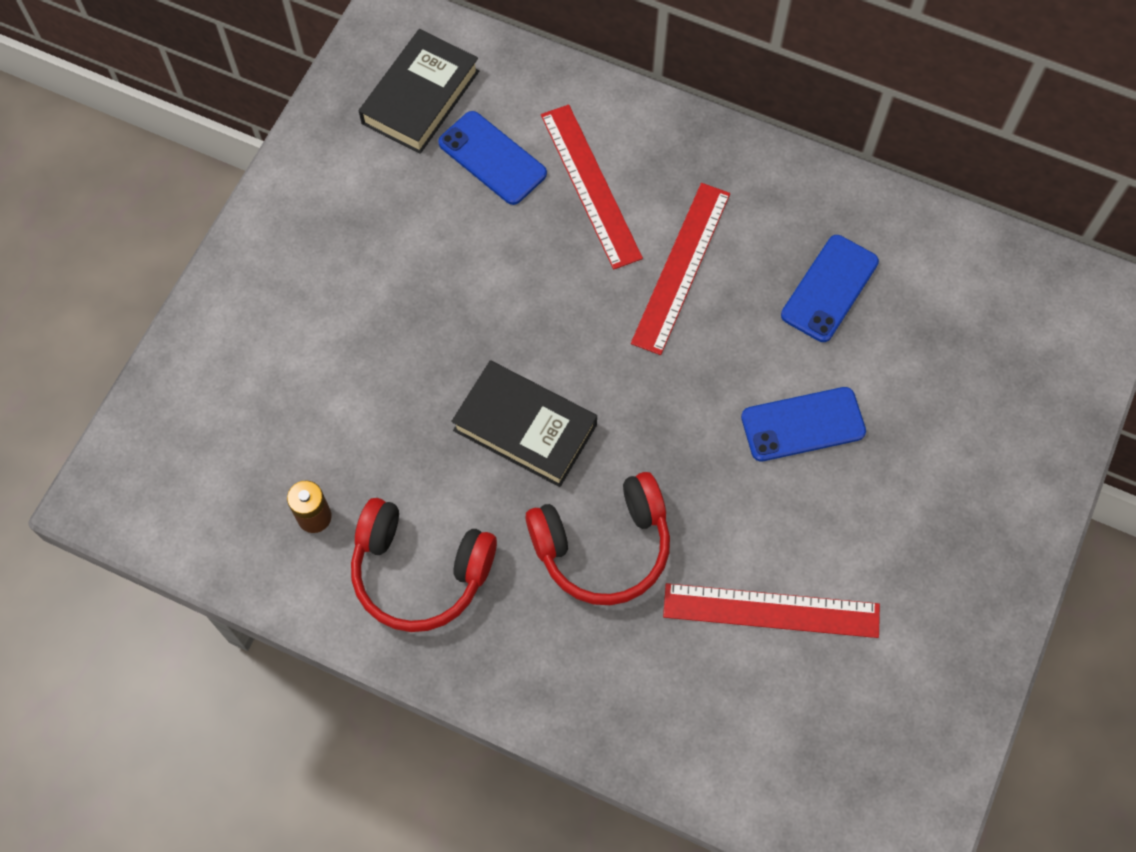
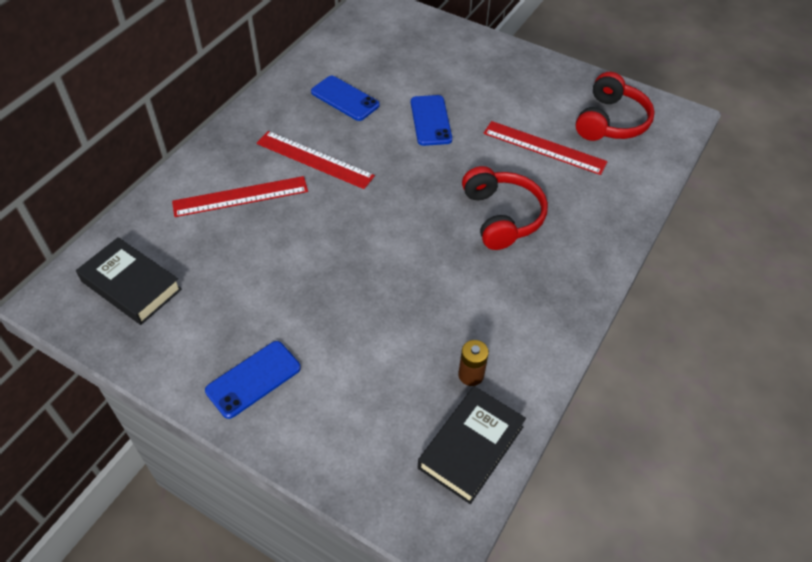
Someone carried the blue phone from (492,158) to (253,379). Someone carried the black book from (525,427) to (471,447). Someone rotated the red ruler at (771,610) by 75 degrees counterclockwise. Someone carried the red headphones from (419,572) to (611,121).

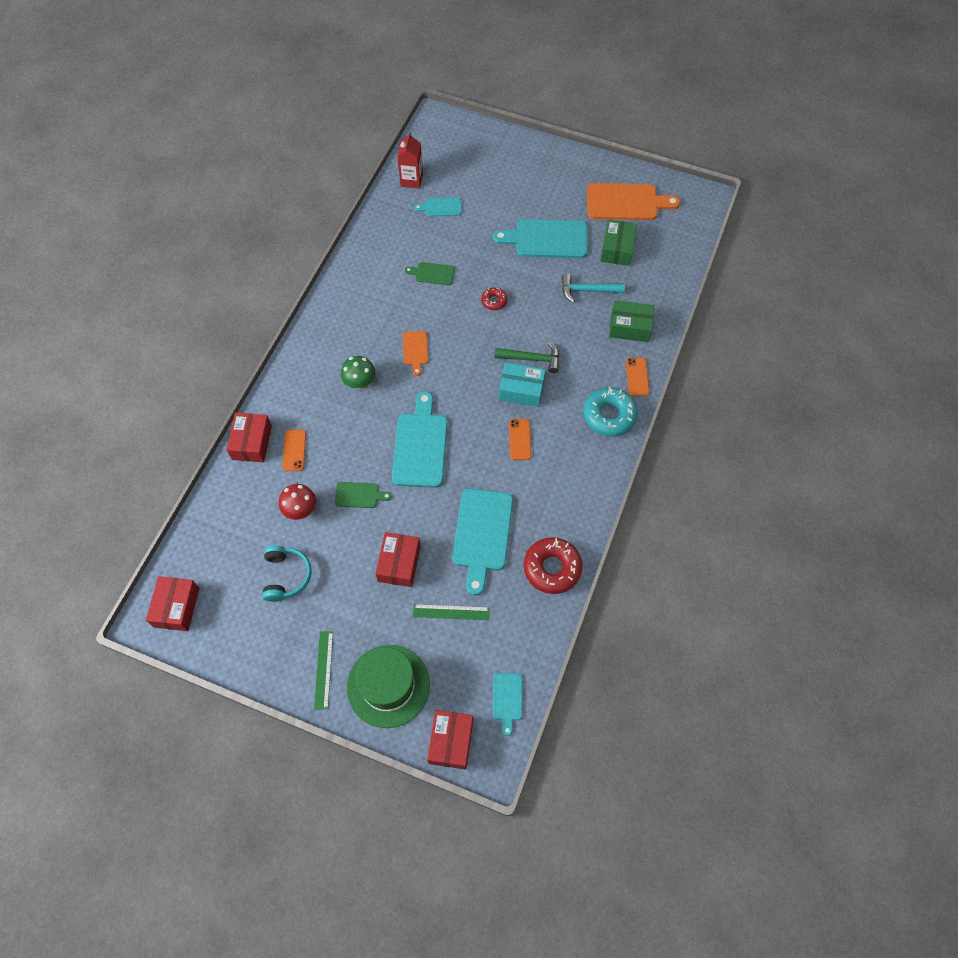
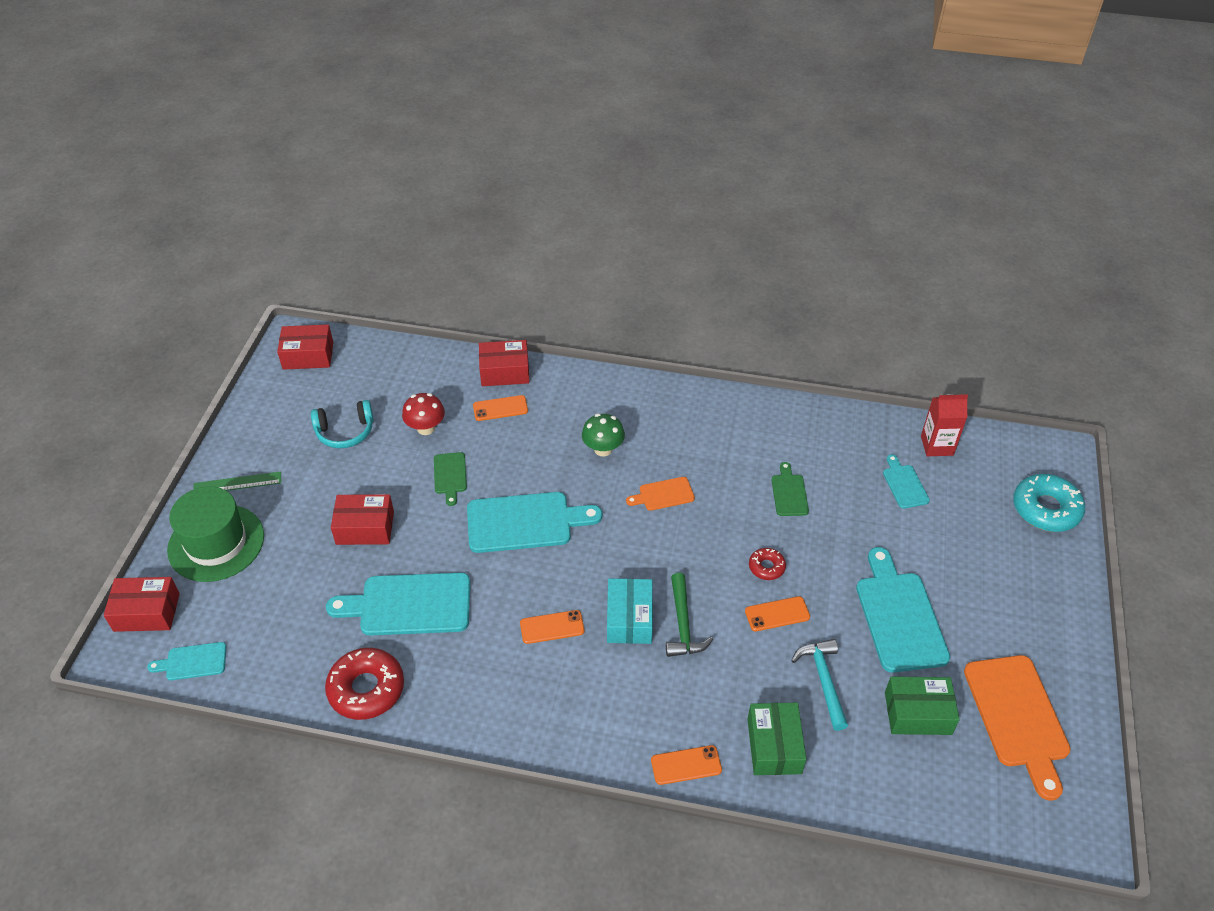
Someone put down the orange phone at (777,614). Someone carried the turquoise donut from (609,416) to (1046,509). Someone took away the green ruler at (451,612).

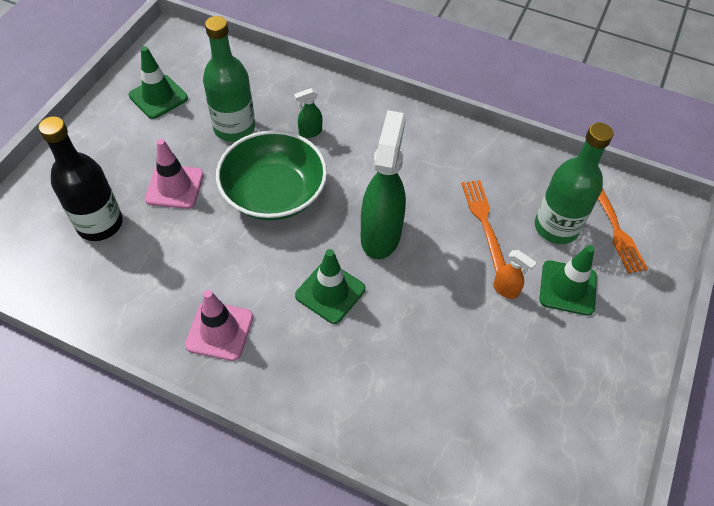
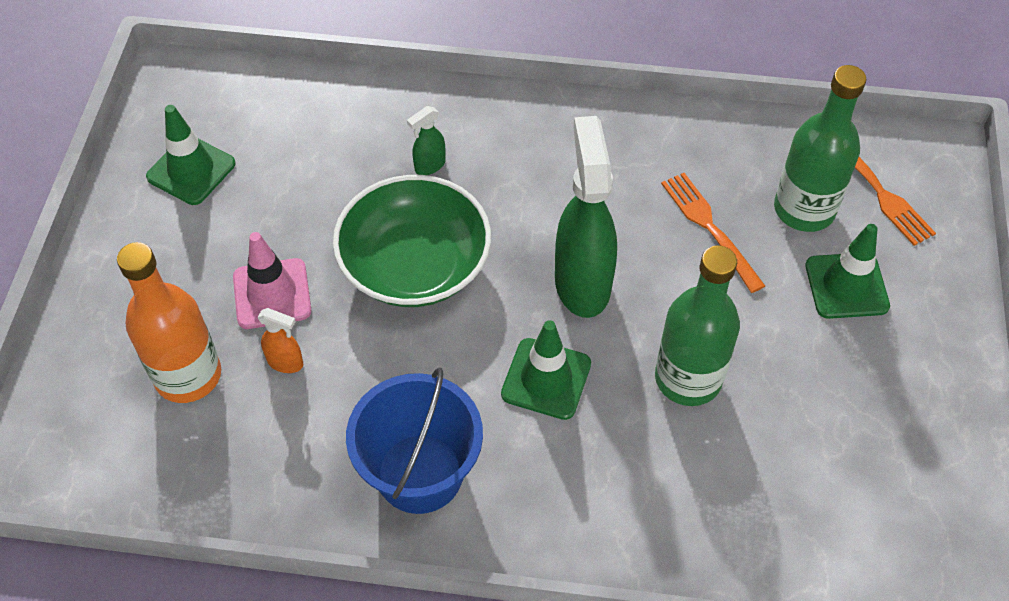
Someone repainted the black bottle at (100,224), which became the orange bottle at (188,375). Someone carried the orange spray bottle from (506,290) to (286,362). Someone swapped the pink traffic cone at (219,331) for the blue bucket at (420,473). Someone carried the green bottle from (234,128) to (688,378).

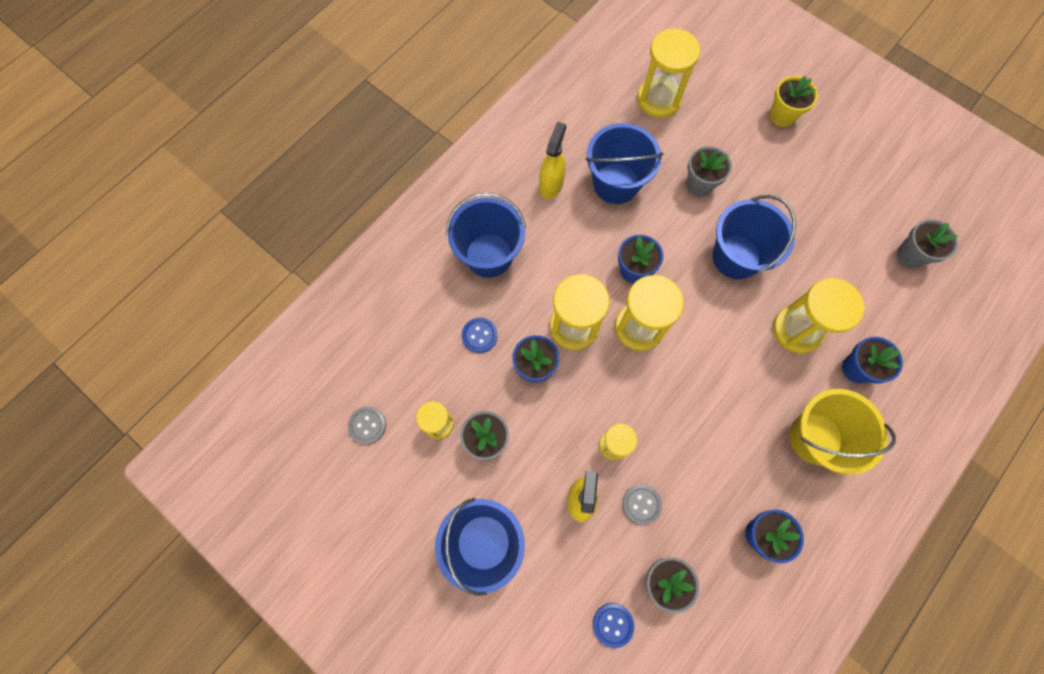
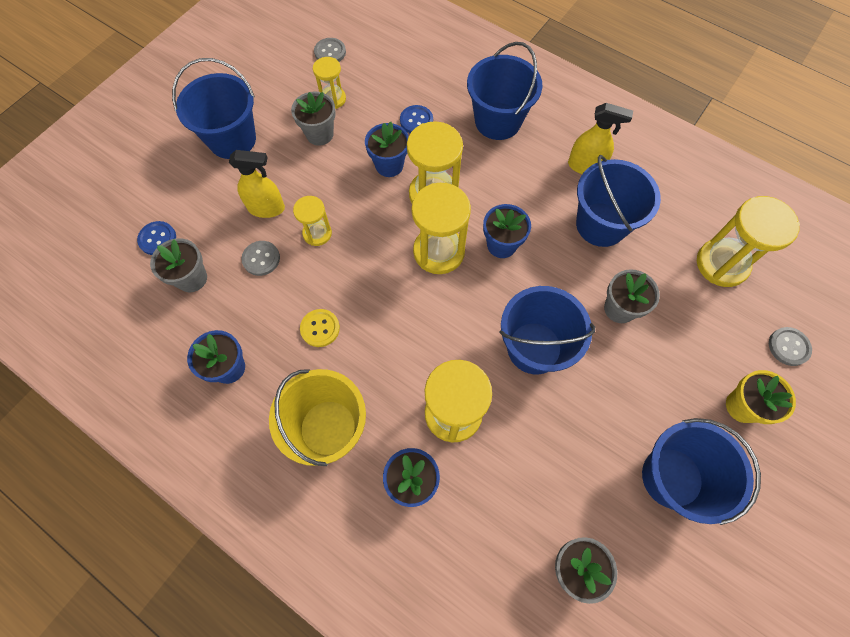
Someone put down the yellow button at (320,328). Someone put down the blue bucket at (672,477). Someone put down the grey button at (788,347).

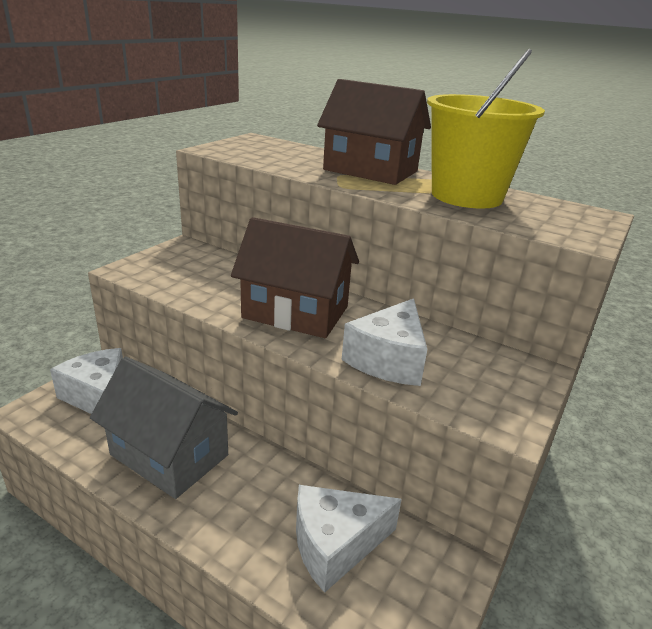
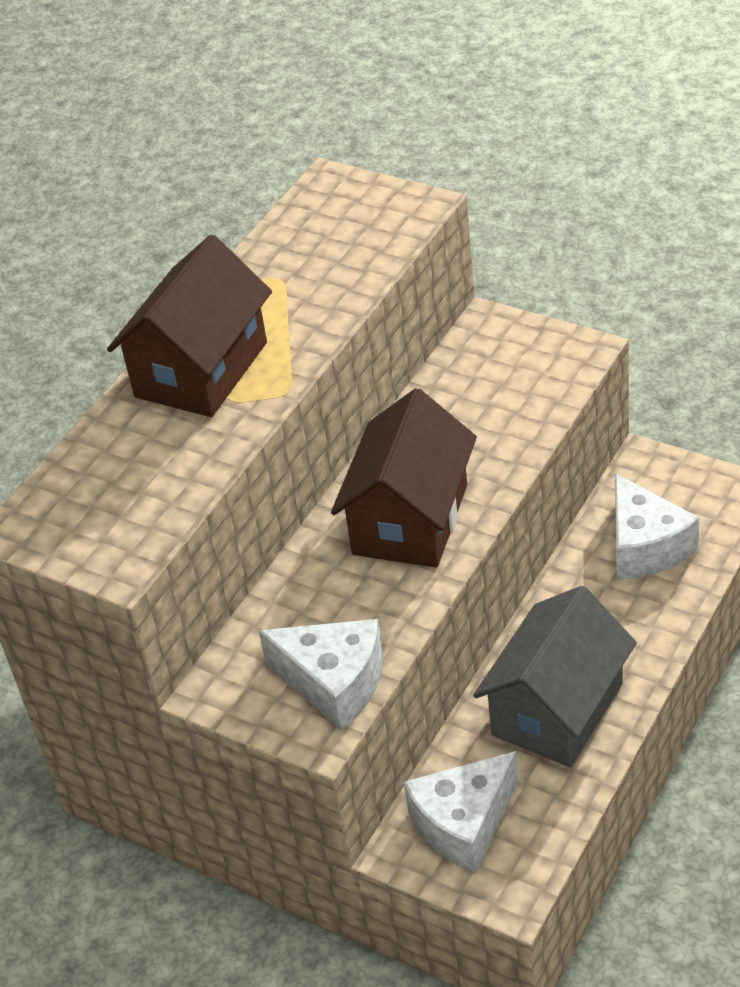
Someone carried the white cheese from (388,360) to (334,683). Someone took away the yellow bucket at (466,196).

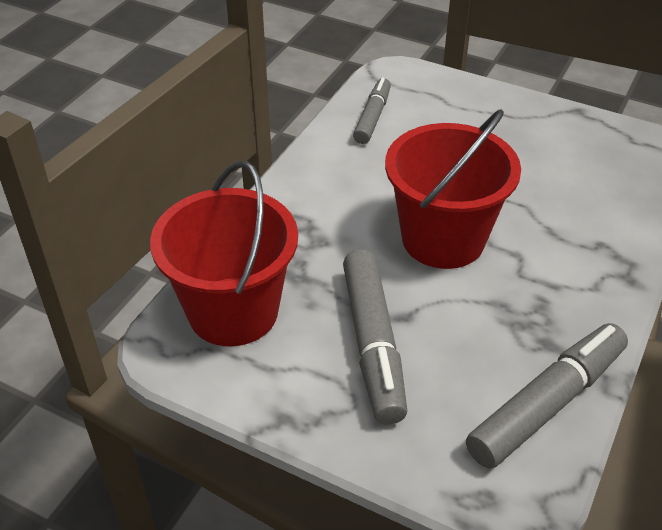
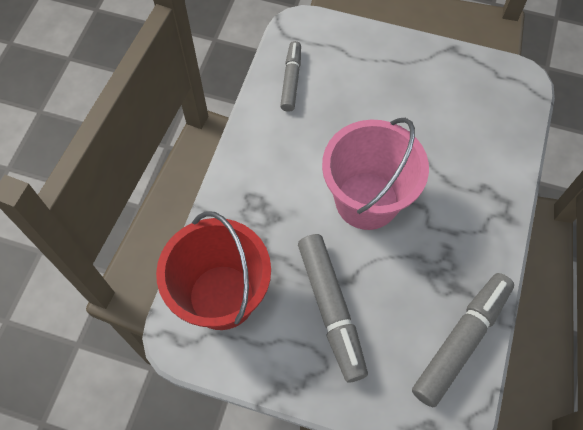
Someone repainted the red bucket at (443,239), which became the pink bucket at (366,200).

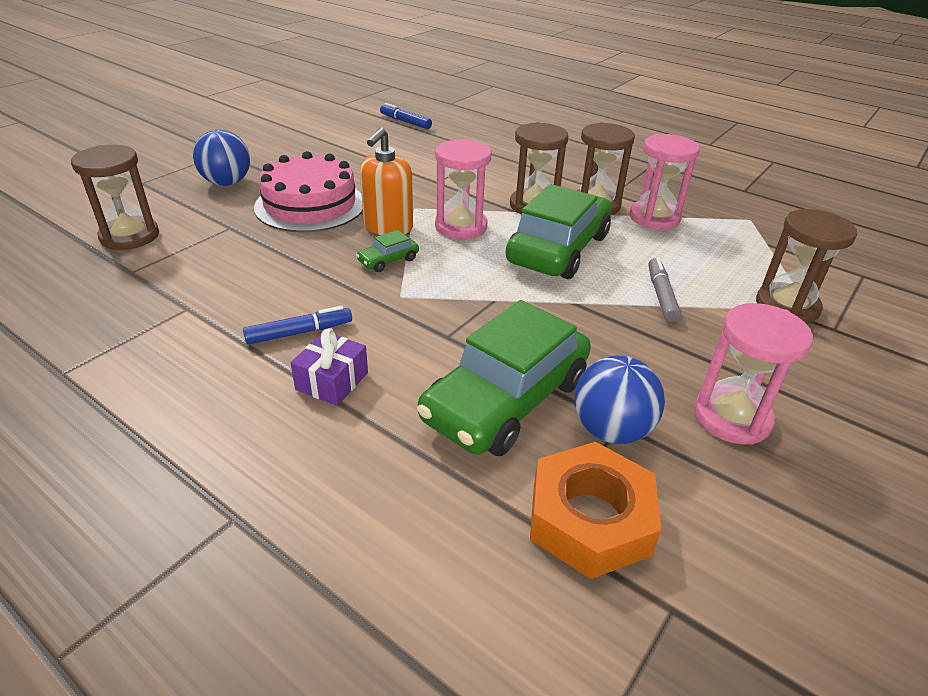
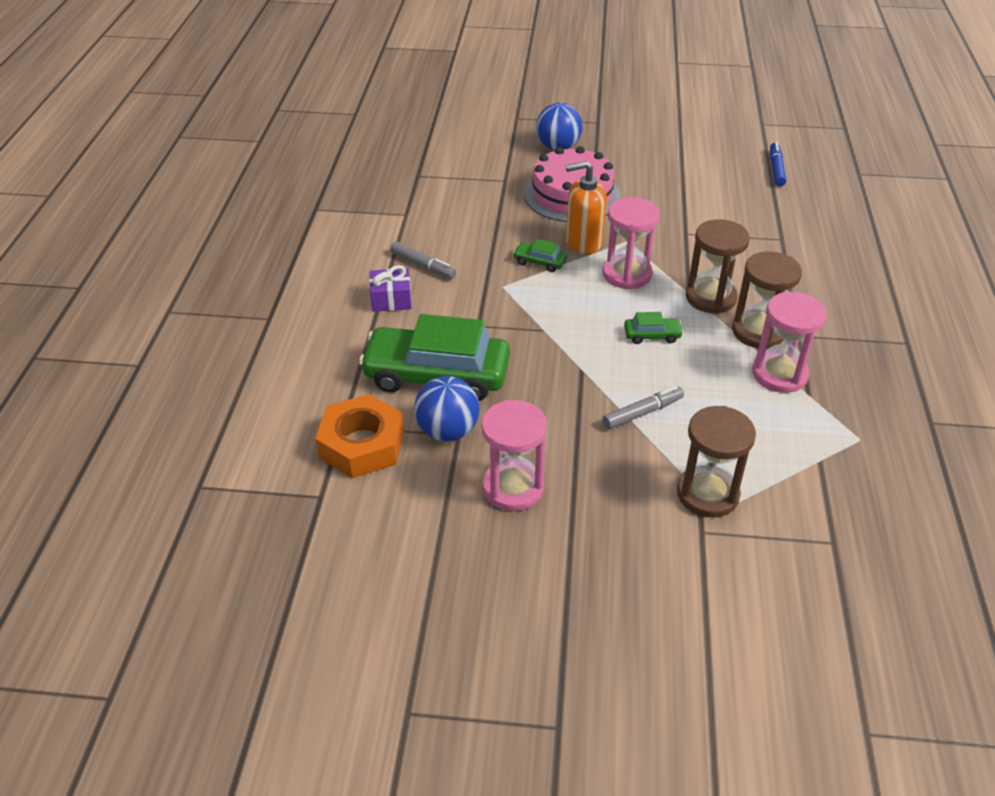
Someone repainted the blue marker at (299,332), which became the grey marker at (423,265). Someone scaled the green car at (558,249) by 0.41. Someone took away the brown hourglass at (130,236).

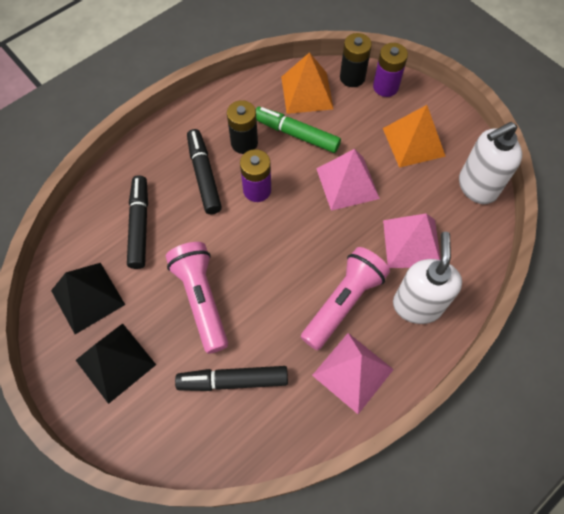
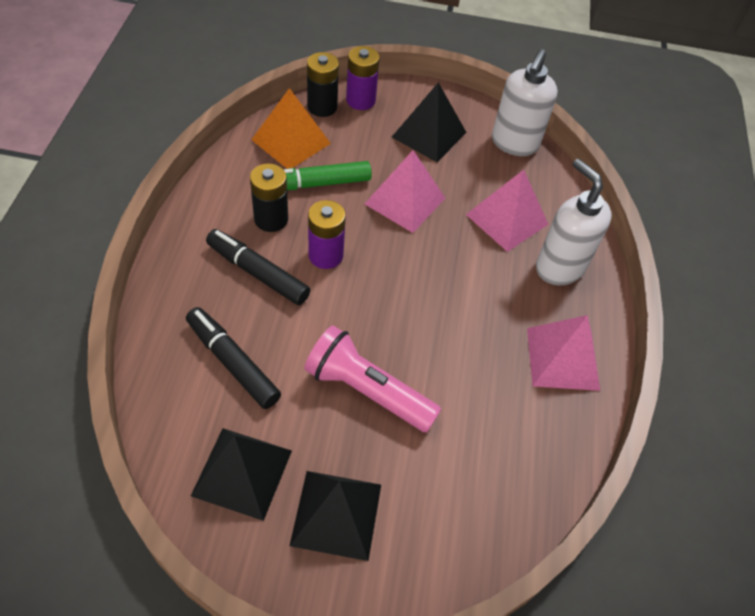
Someone repainted the orange pyramid at (413,142), which became the black pyramid at (429,134). Someone took away the black marker at (233,381). Someone took away the pink flashlight at (343,302).

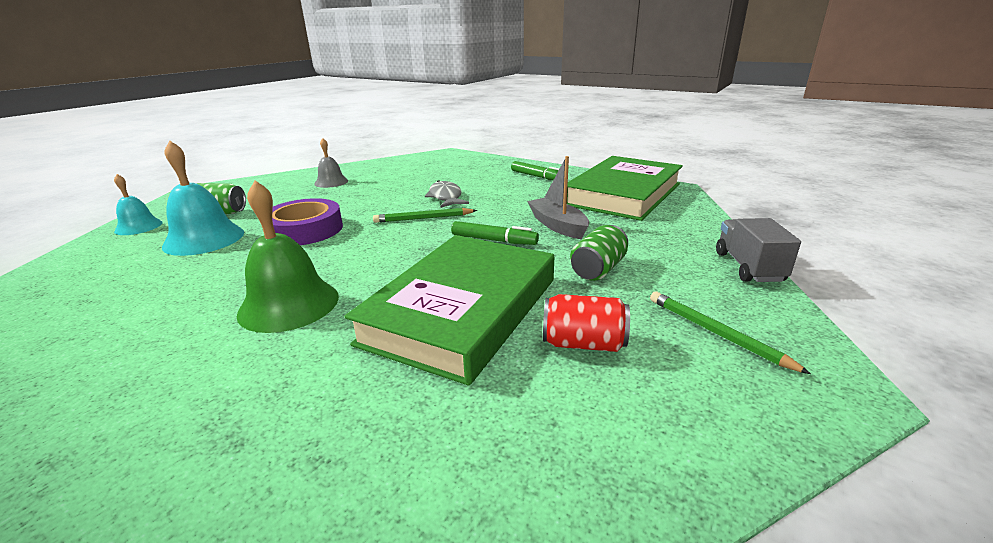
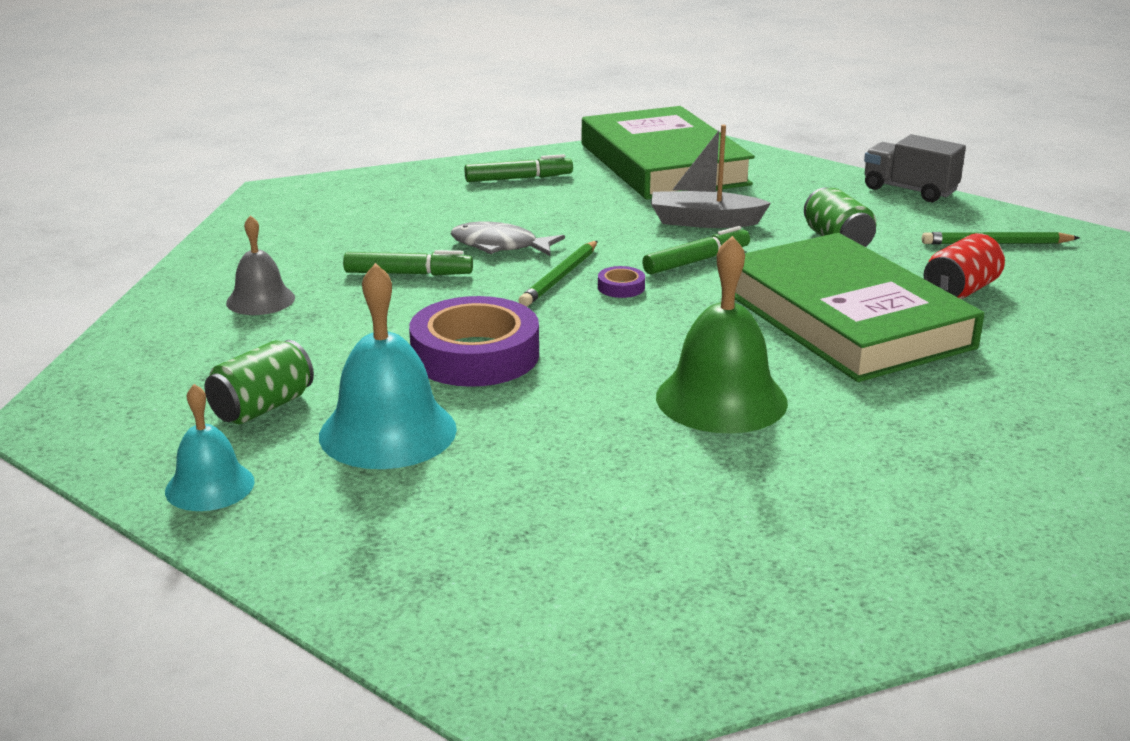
Someone put down the green marker at (408,274). Someone put down the purple tape at (621,287).

